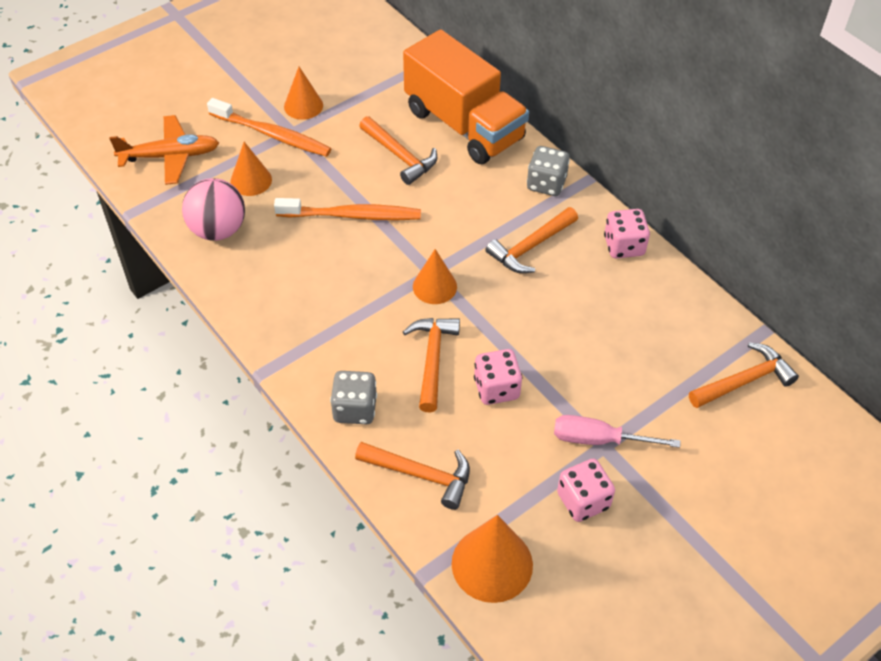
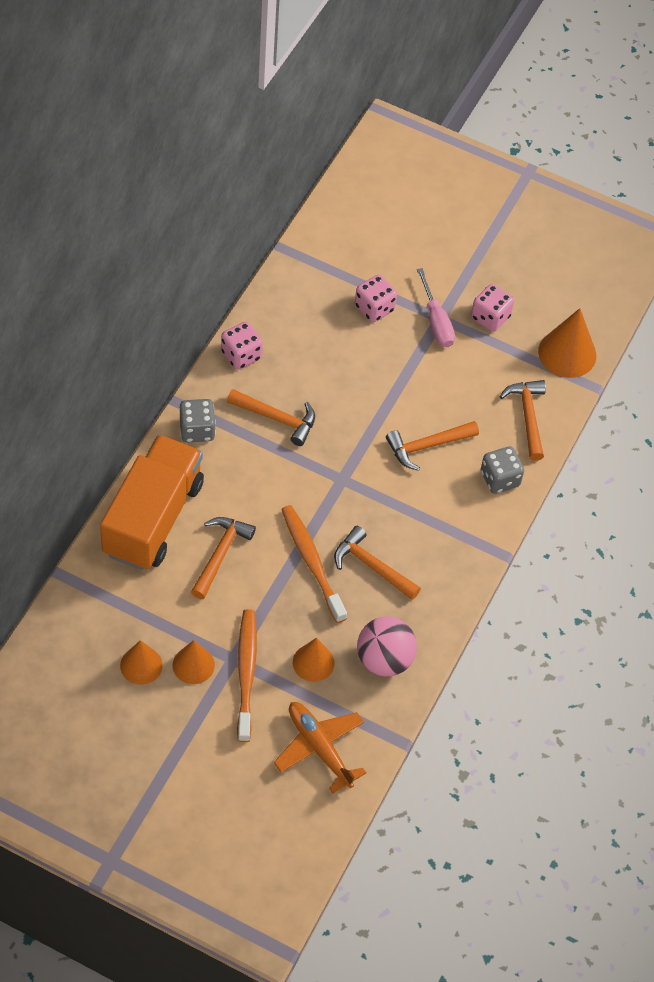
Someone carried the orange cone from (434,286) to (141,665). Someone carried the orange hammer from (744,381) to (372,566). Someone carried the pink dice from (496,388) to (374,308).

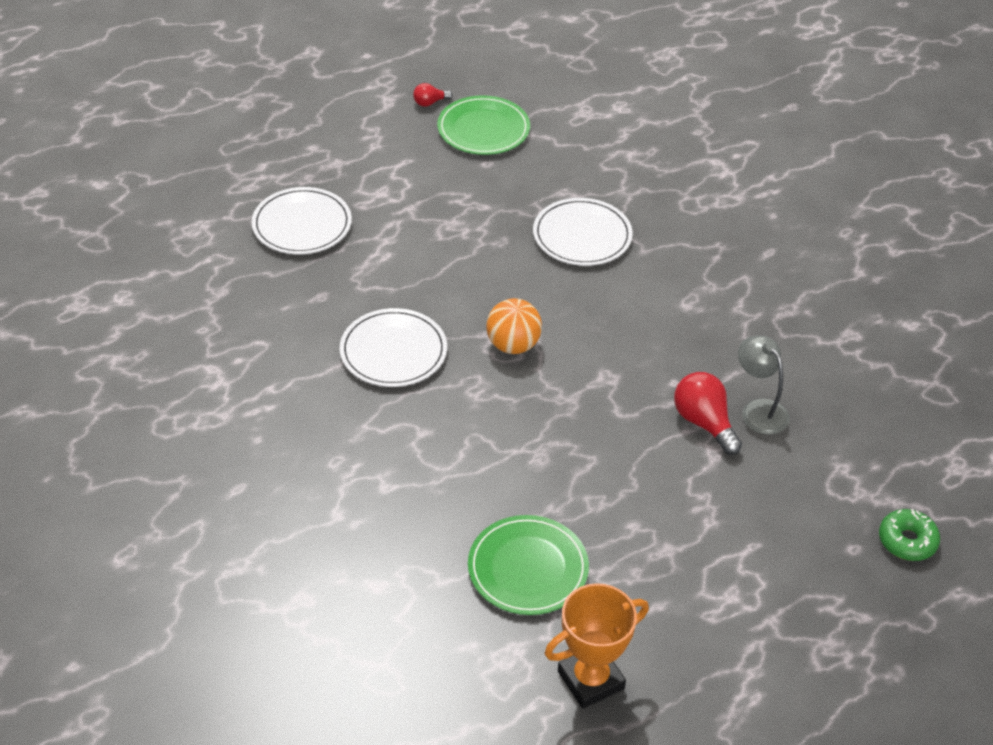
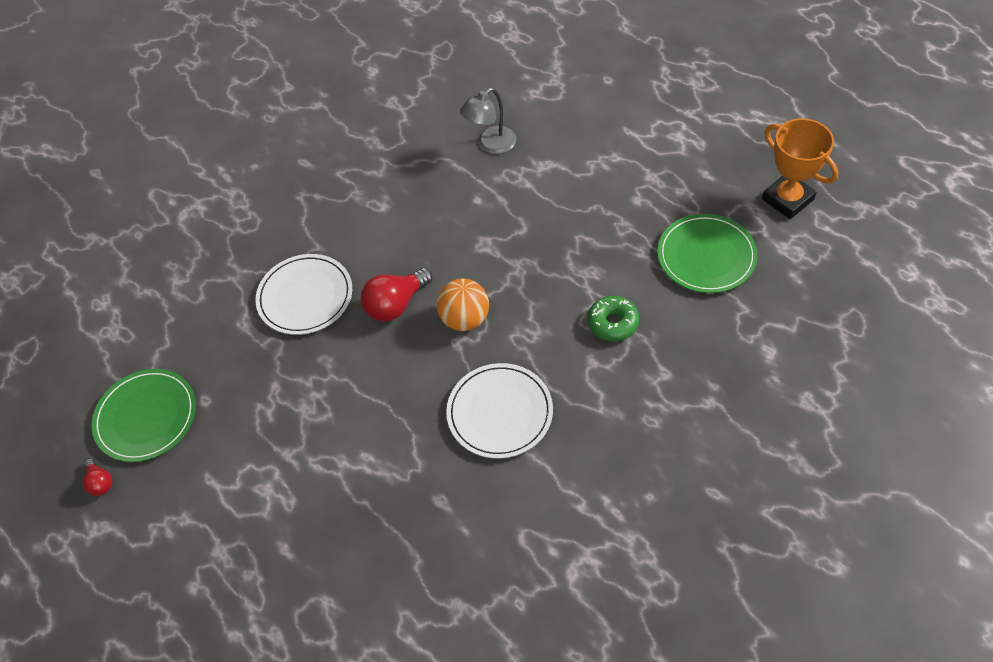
Someone carried the red light bulb from (704,423) to (396,304). Someone carried the green donut from (907,541) to (613,323). Someone took away the white plate at (302,224).

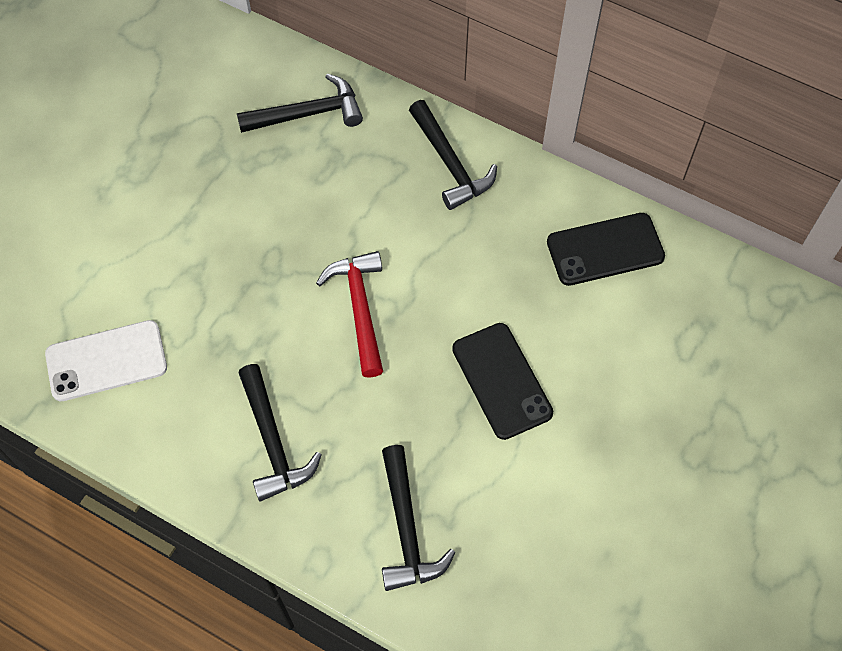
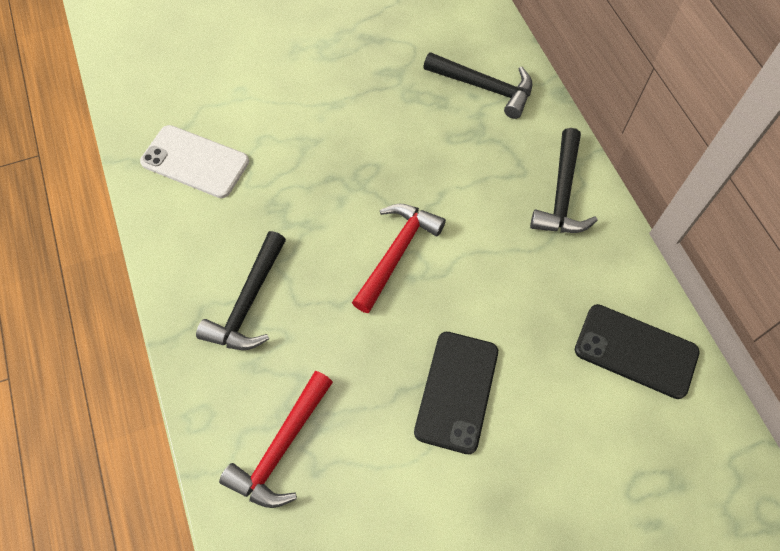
Someone repainted the black hammer at (407,529), which became the red hammer at (281,448).

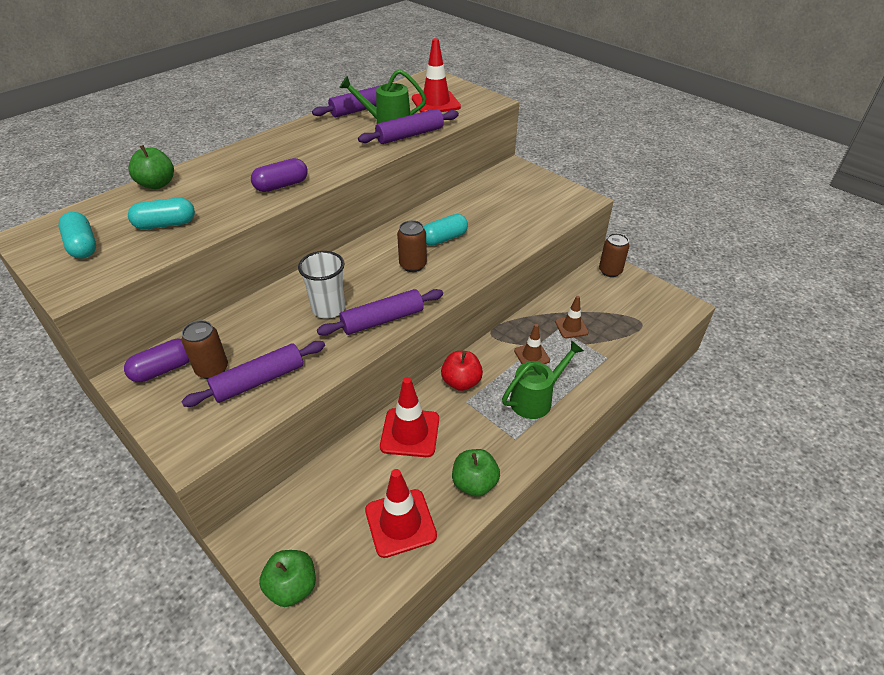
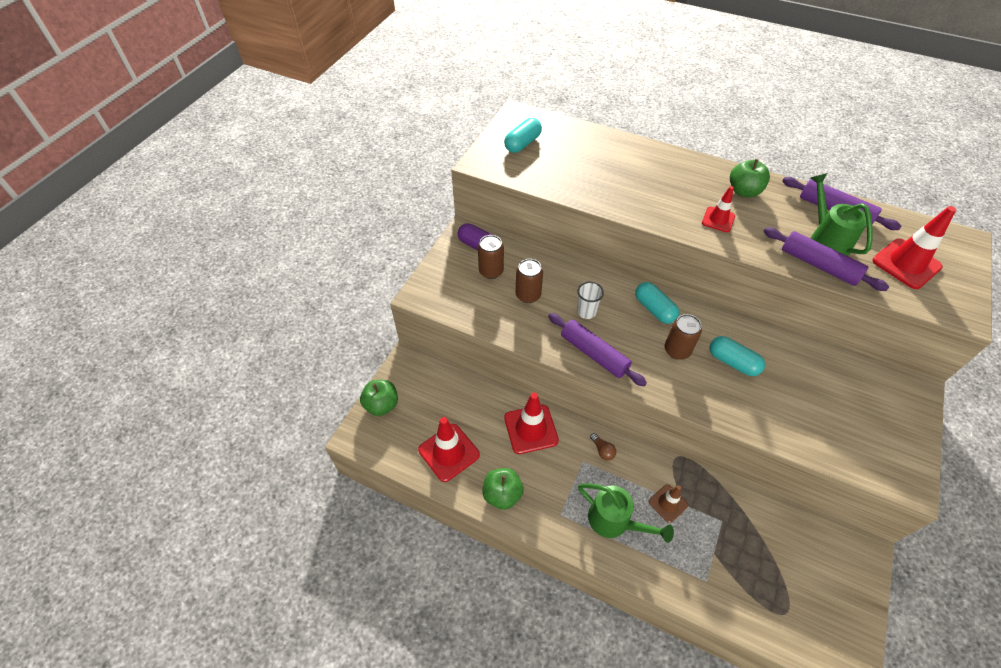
Someone carried the brown can from (610,271) to (528,295). Someone scaled the white cup at (328,309) by 0.66. Someone swapped the red apple at (461,382) for the brown light bulb at (602,450). Someone carried the turquoise capsule from (165,224) to (654,309). Someone put down the red traffic cone at (718,219). Someone carried the green apple from (157,184) to (743,191). Someone took away the purple rolling pin at (259,380). Someone took away the purple capsule at (281,186). Someone took away the brown traffic cone at (571,327).

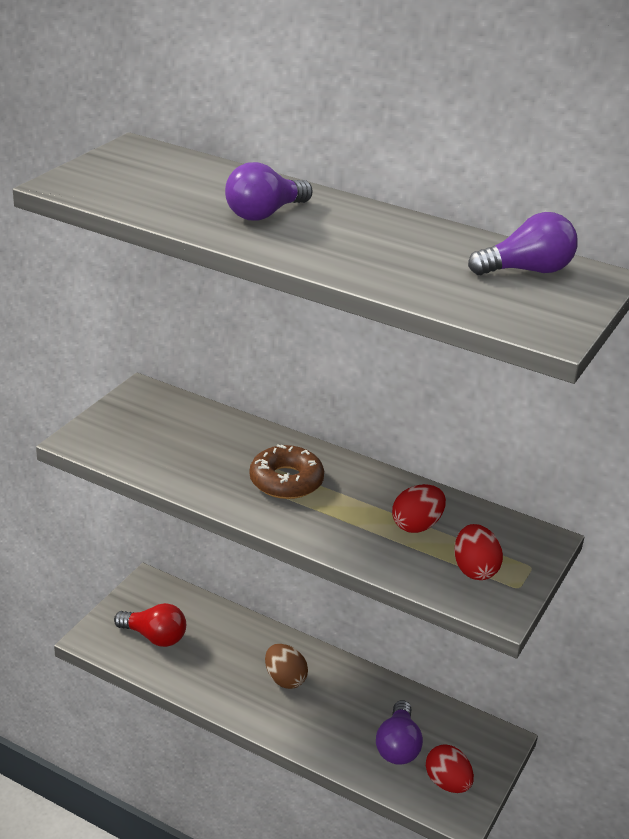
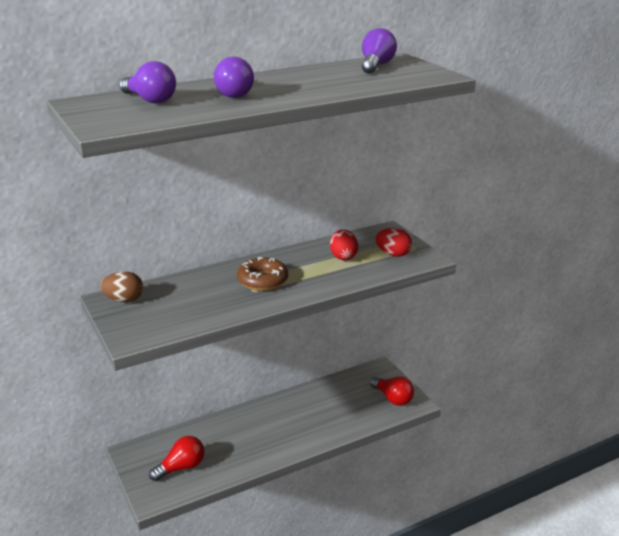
Someone carried the brown egg from (285,679) to (124,300). Someone carried the purple light bulb from (398,746) to (150,100). Someone swapped the red egg at (447,783) for the red light bulb at (393,398).

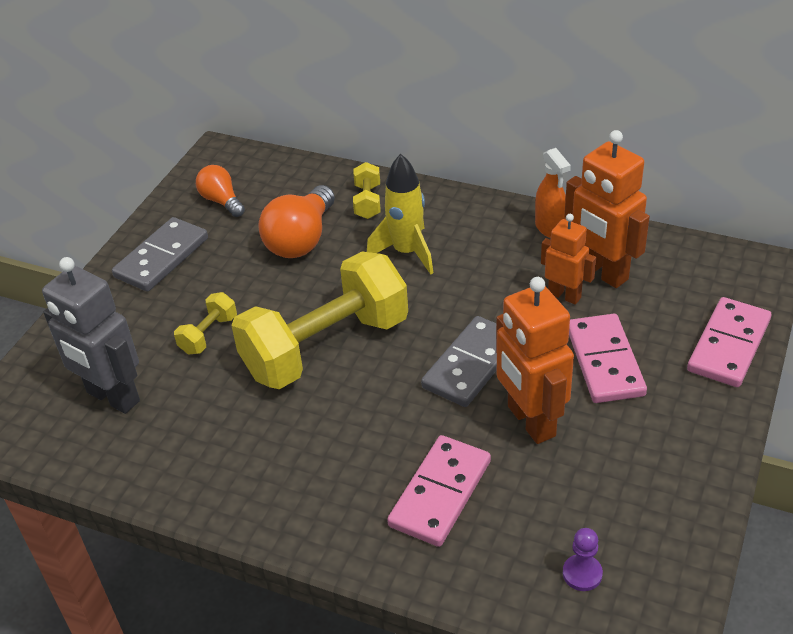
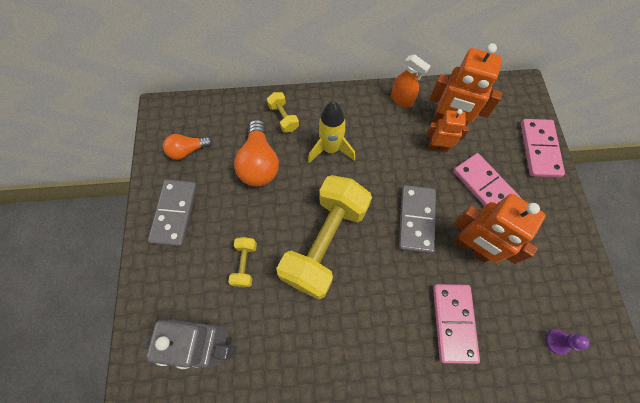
Someone rotated the orange light bulb at (221,201) by 45 degrees counterclockwise.

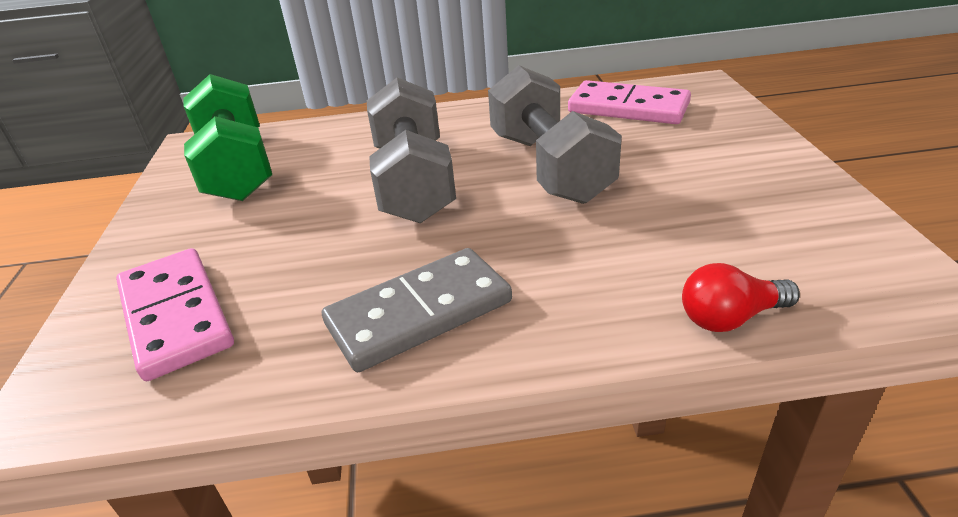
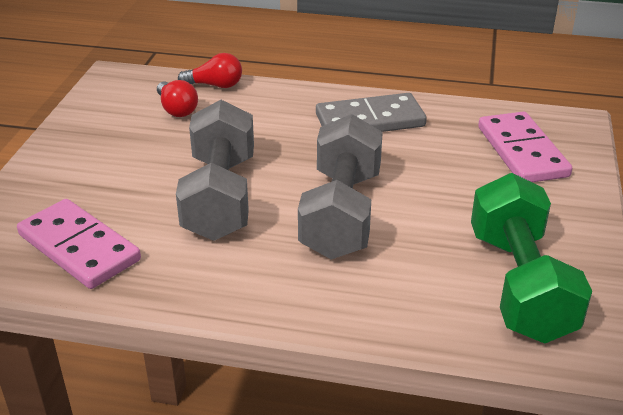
Someone put down the red light bulb at (177,109).

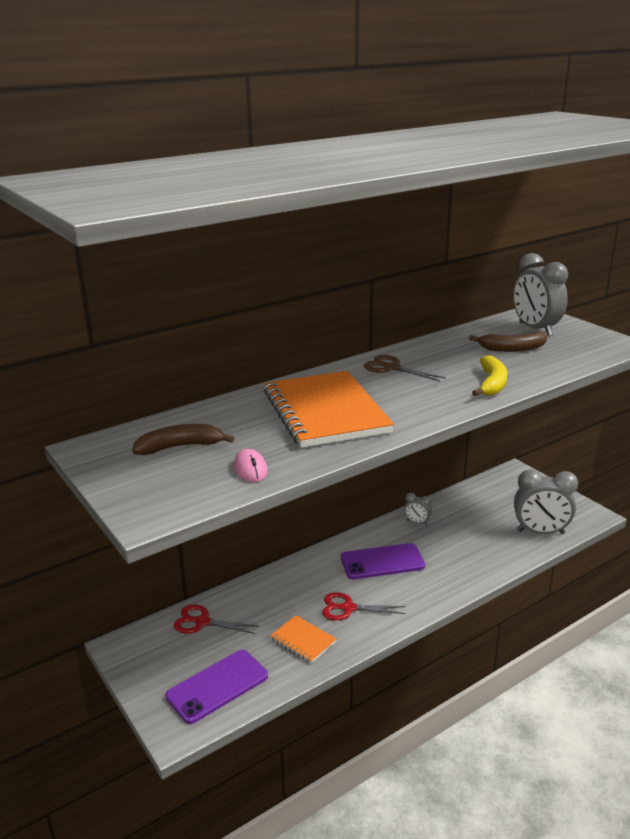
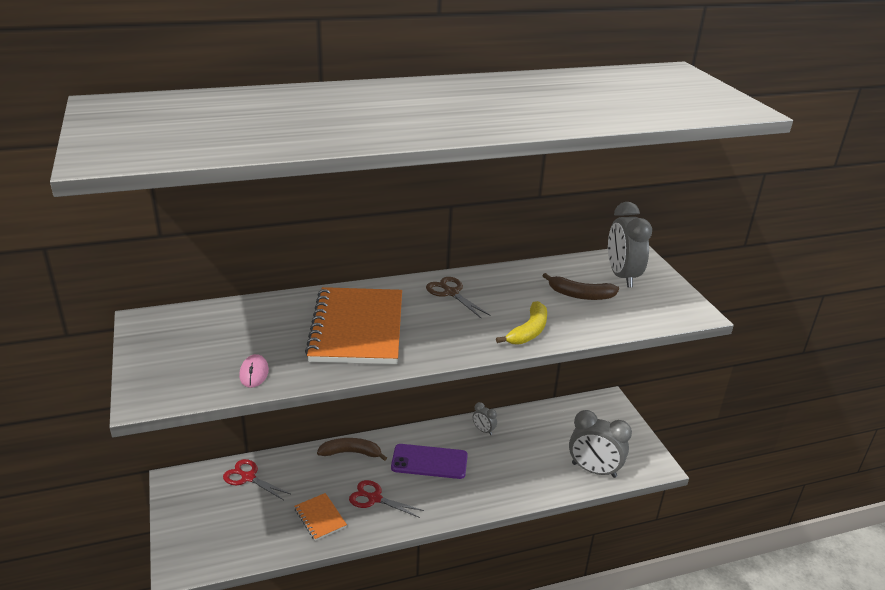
Someone carried the brown banana from (180,447) to (351,453). Someone took away the purple phone at (217,686).

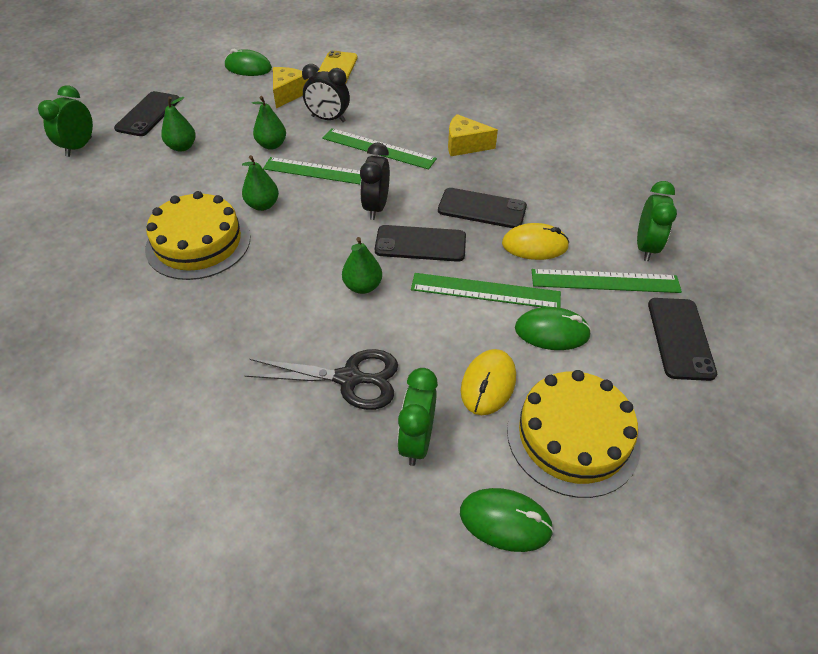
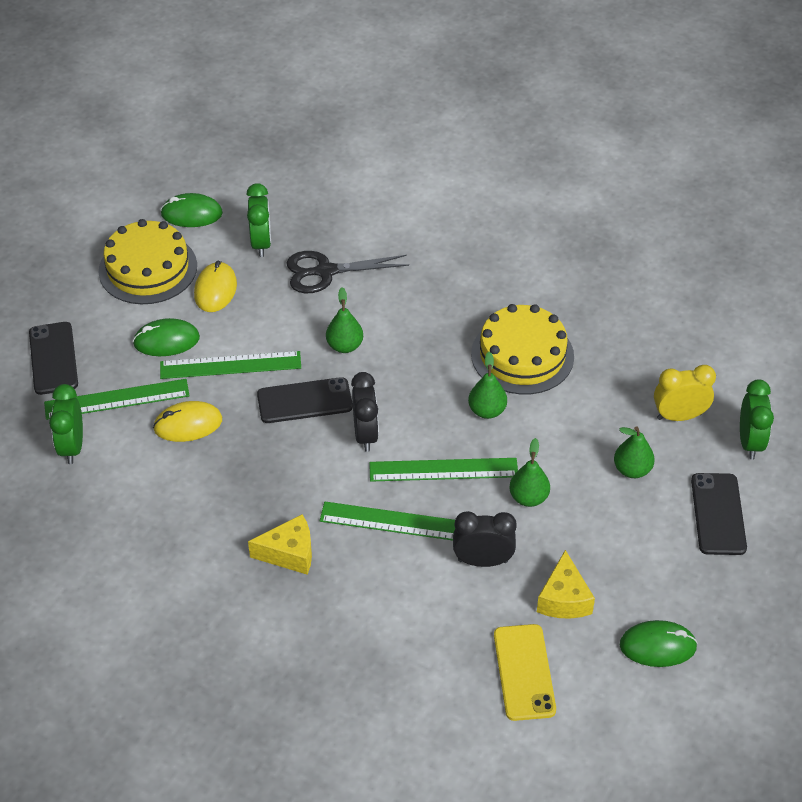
Someone put down the yellow clock at (679,416). Someone took away the black phone at (482,209).

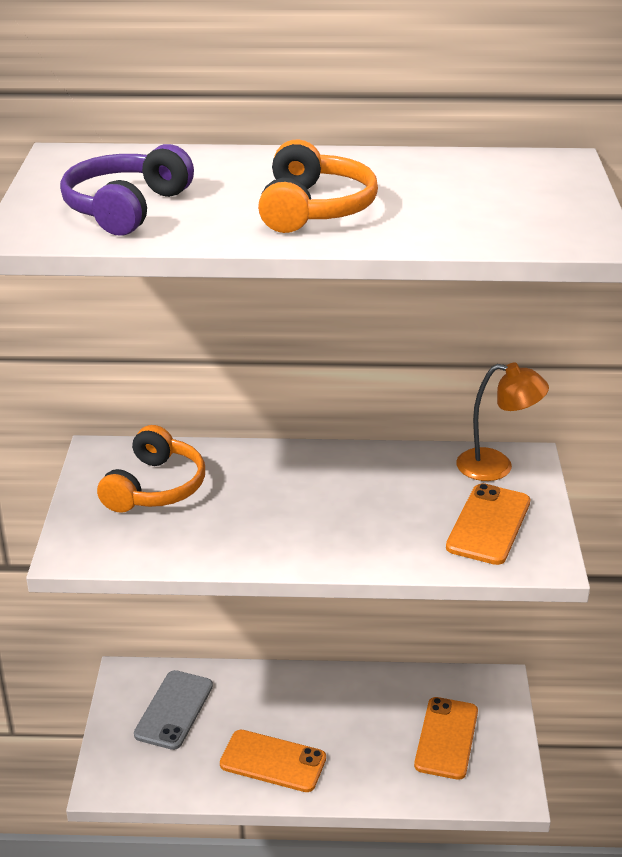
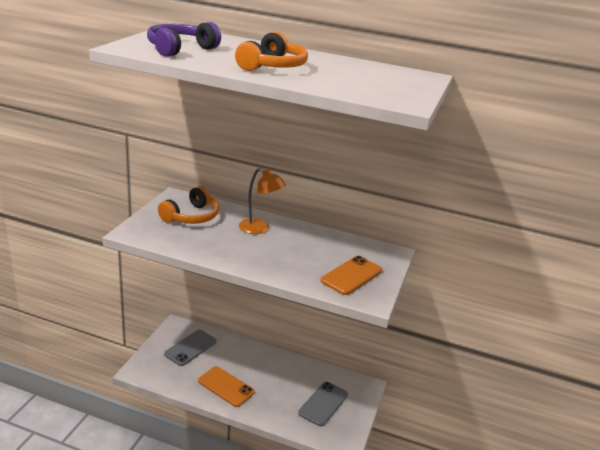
Someone carried the orange lamp from (496,467) to (259,229). Someone repainted the orange phone at (446,738), which became the grey phone at (323,404).

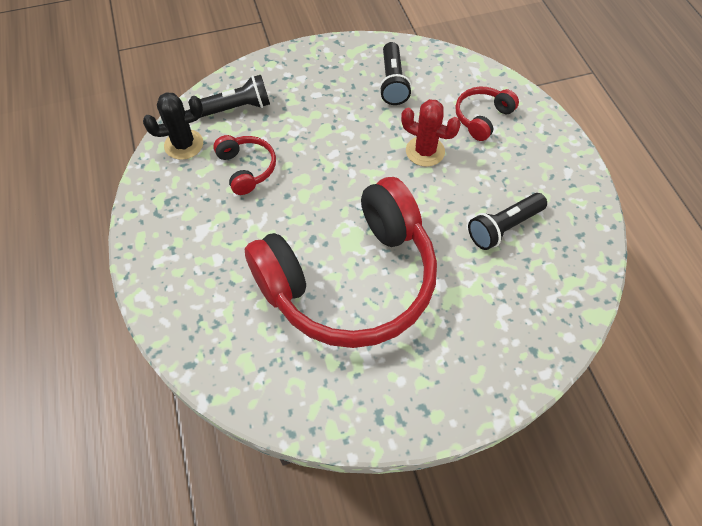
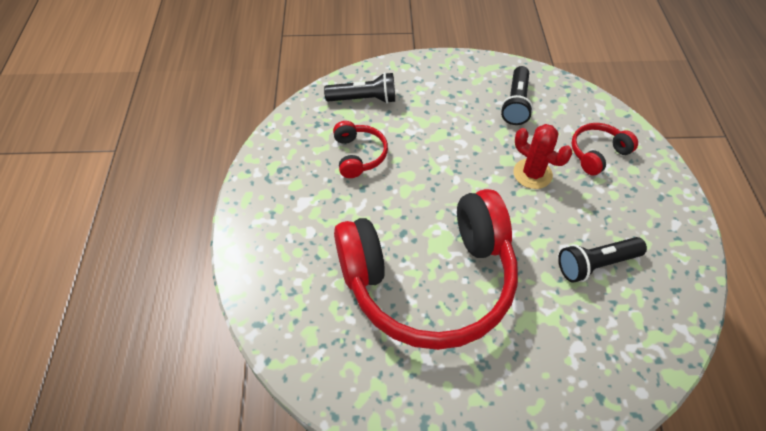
Someone took away the black cactus at (184,144).

